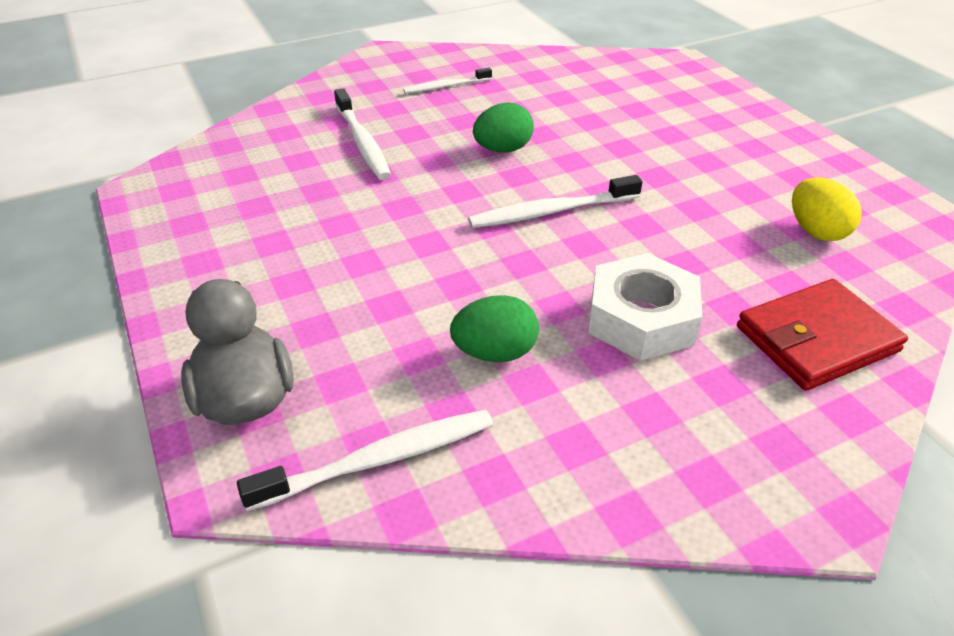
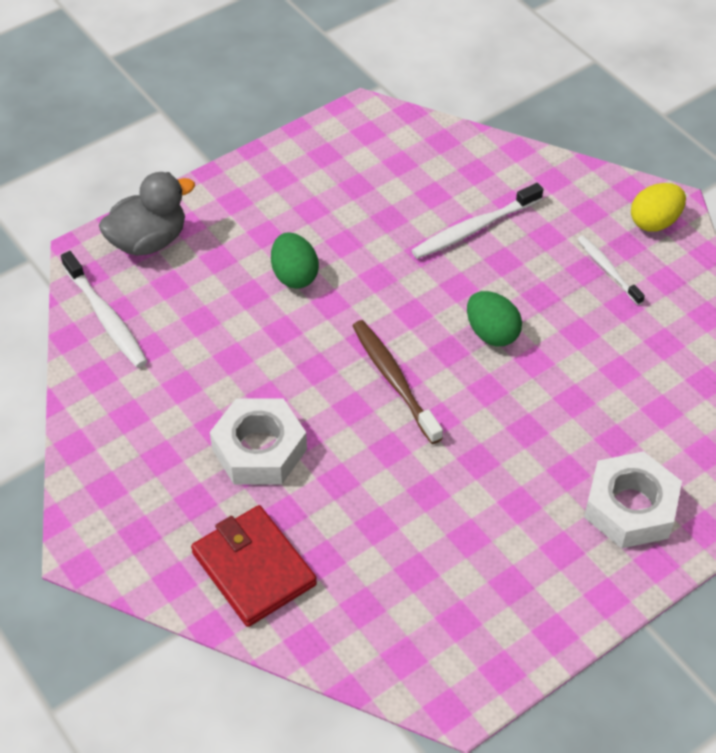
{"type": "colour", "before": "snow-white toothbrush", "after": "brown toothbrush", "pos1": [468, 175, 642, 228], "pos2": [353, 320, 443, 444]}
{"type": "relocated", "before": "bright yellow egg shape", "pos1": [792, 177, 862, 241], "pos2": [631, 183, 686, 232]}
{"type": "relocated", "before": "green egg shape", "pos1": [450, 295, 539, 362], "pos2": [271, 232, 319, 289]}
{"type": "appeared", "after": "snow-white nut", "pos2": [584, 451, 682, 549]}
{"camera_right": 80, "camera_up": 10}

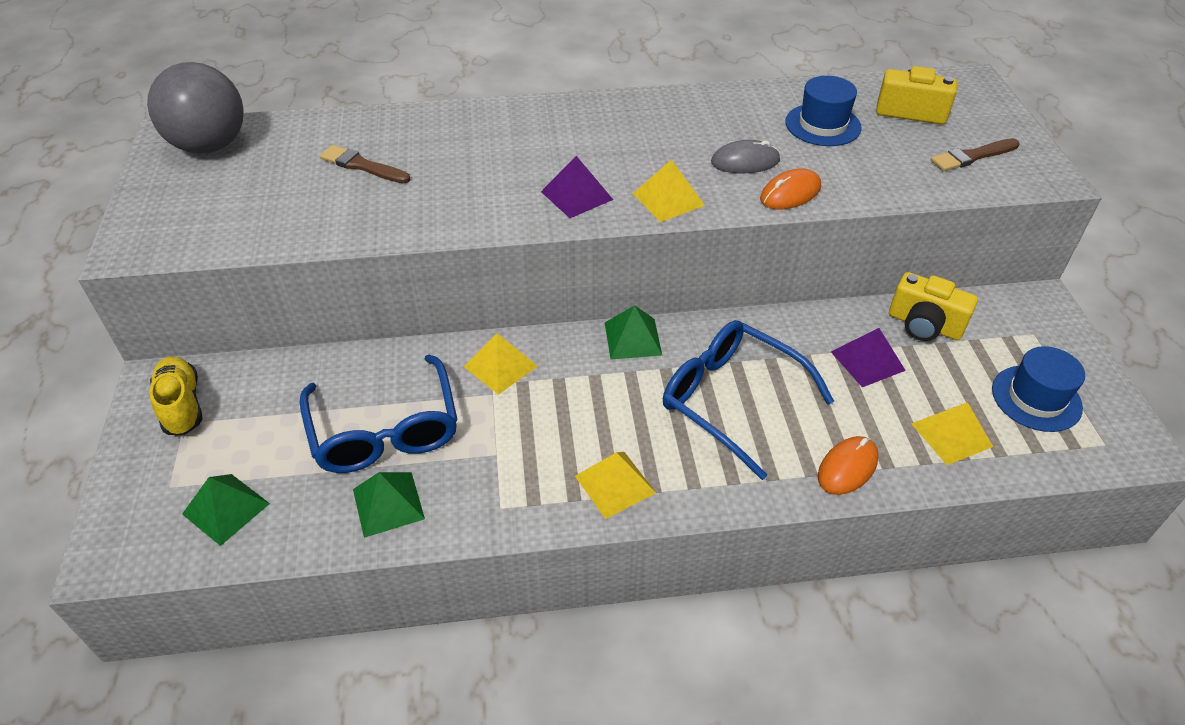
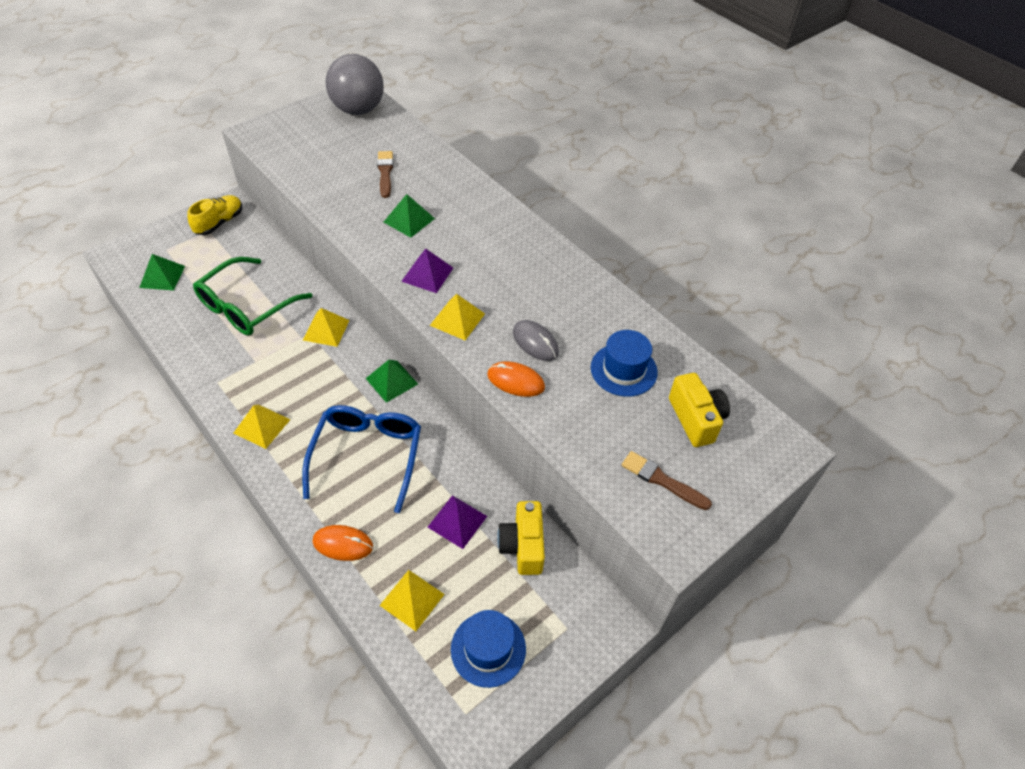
{"type": "colour", "before": "blue eyeglasses", "after": "green eyeglasses", "pos1": [300, 355, 458, 473], "pos2": [193, 257, 313, 336]}
{"type": "relocated", "before": "green solid pyramid", "pos1": [353, 472, 425, 538], "pos2": [384, 194, 435, 238]}
{"camera_right": 55, "camera_up": 5}

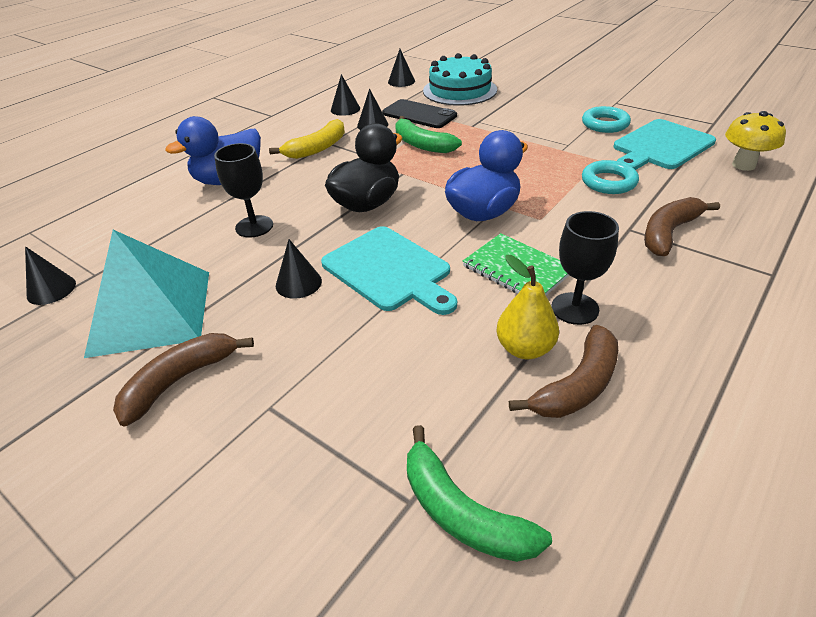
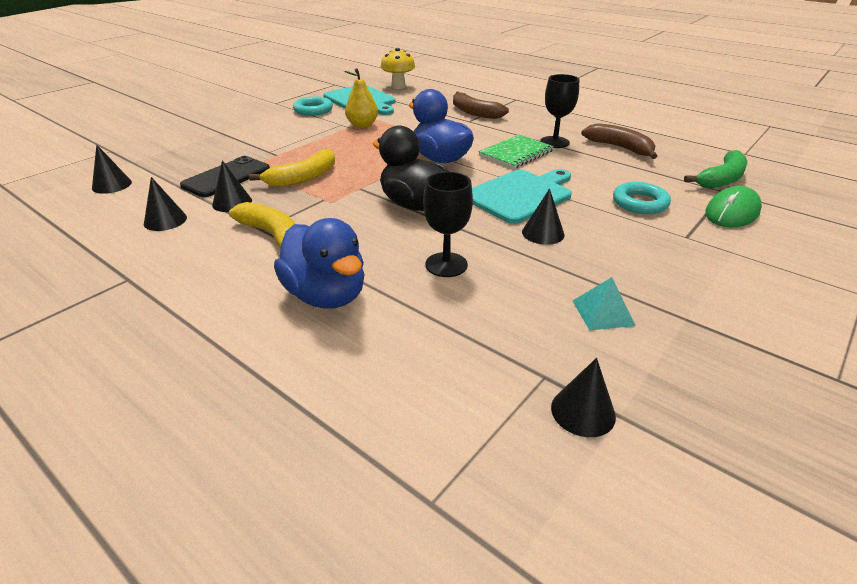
{"type": "missing", "before": "teal layer cake", "pos1": [423, 53, 497, 106]}
{"type": "colour", "before": "green banana fruit", "after": "bright yellow banana fruit", "pos1": [395, 116, 462, 153], "pos2": [249, 149, 335, 187]}
{"type": "relocated", "before": "teal ring", "pos1": [582, 160, 639, 194], "pos2": [613, 182, 671, 214]}
{"type": "size", "before": "teal solid pyramid", "pos1": [84, 230, 209, 358], "pos2": [573, 277, 636, 331], "scale": 0.42}
{"type": "relocated", "before": "bright yellow pear", "pos1": [496, 255, 559, 359], "pos2": [344, 68, 378, 128]}
{"type": "missing", "before": "brown banana fruit", "pos1": [113, 333, 254, 426]}
{"type": "appeared", "after": "green computer mouse", "pos2": [705, 186, 762, 228]}
{"camera_right": -90, "camera_up": -5}

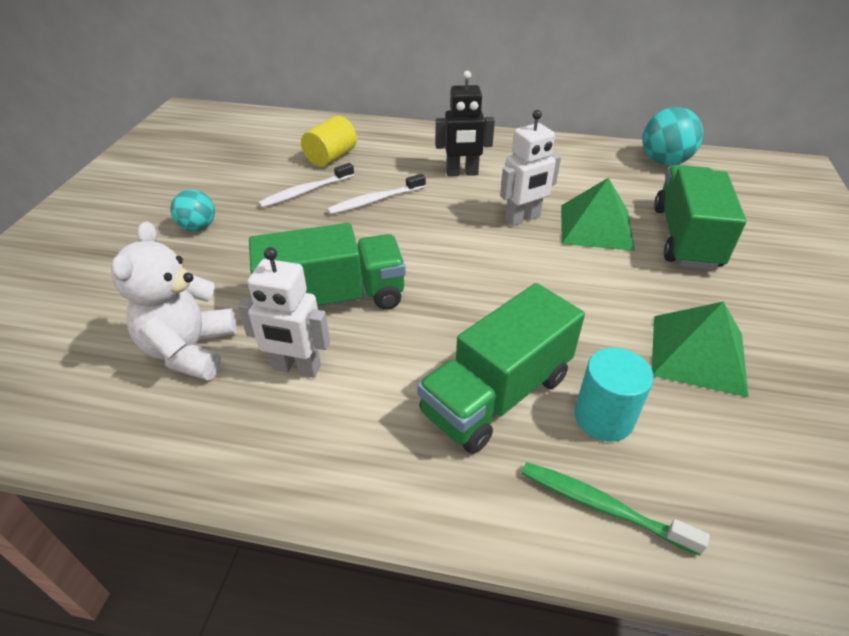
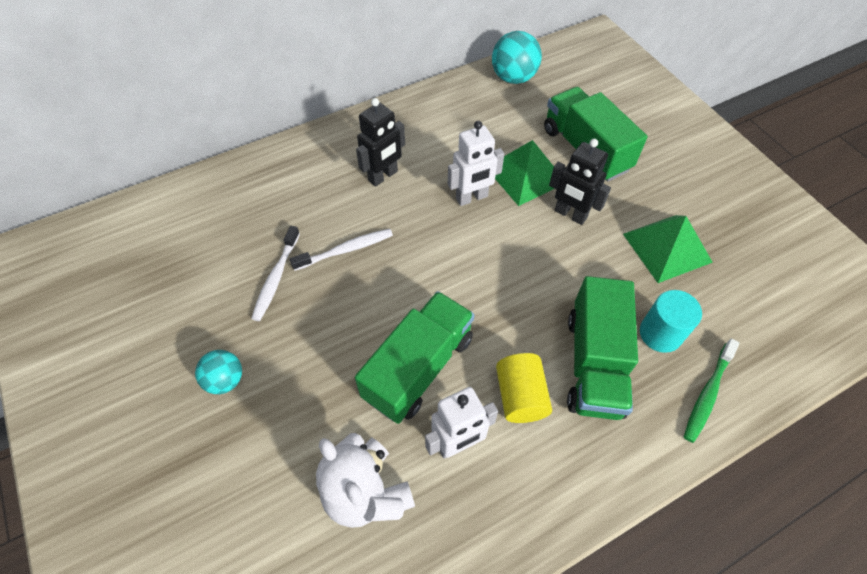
{"type": "spun", "before": "snow-white robot figure", "pos1": [500, 110, 561, 226], "pos2": [448, 121, 504, 206], "turn": 45}
{"type": "relocated", "before": "bright yellow cylinder", "pos1": [301, 116, 357, 167], "pos2": [496, 353, 552, 423]}
{"type": "spun", "before": "snow-white toothbrush", "pos1": [327, 174, 426, 215], "pos2": [290, 229, 393, 271], "turn": -135}
{"type": "spun", "before": "green toothbrush", "pos1": [521, 462, 710, 556], "pos2": [684, 339, 739, 443], "turn": -45}
{"type": "appeared", "after": "ebony robot figure", "pos2": [549, 139, 611, 225]}
{"camera_right": -40, "camera_up": 15}

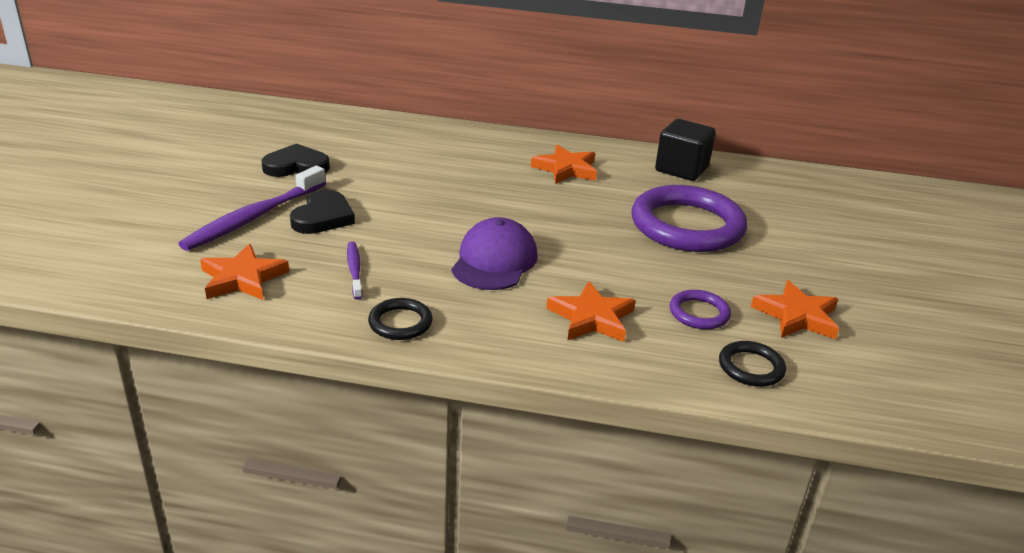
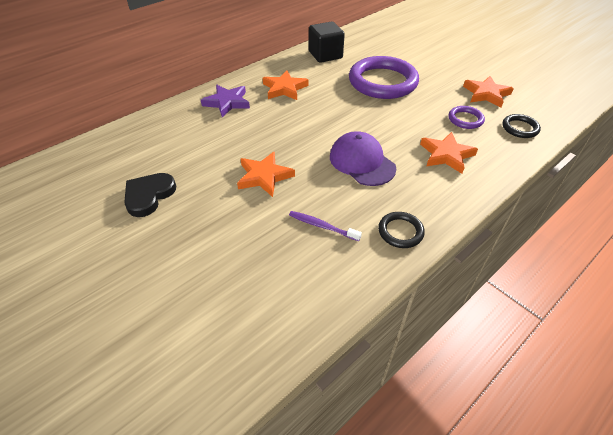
{"type": "missing", "before": "violet toothbrush", "pos1": [178, 166, 326, 251]}
{"type": "missing", "before": "ebony heart", "pos1": [290, 190, 355, 234]}
{"type": "relocated", "before": "orange star", "pos1": [200, 244, 289, 300], "pos2": [237, 151, 295, 197]}
{"type": "appeared", "after": "violet star", "pos2": [201, 85, 250, 117]}
{"camera_right": -50, "camera_up": 15}

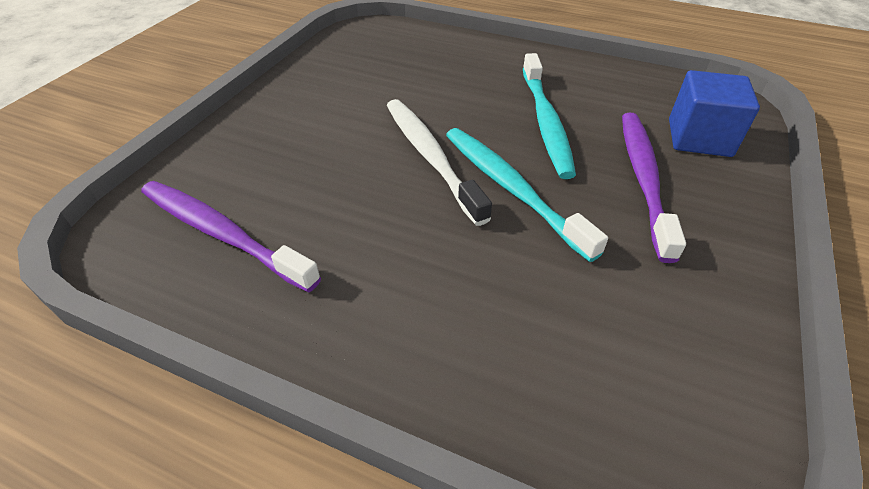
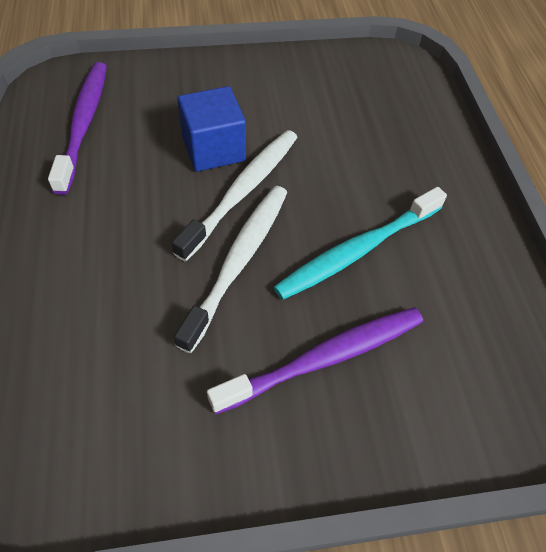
{"type": "relocated", "before": "blue cube", "pos1": [669, 70, 760, 157], "pos2": [177, 86, 246, 171]}
{"type": "colour", "before": "teal toothbrush", "after": "snow-white toothbrush", "pos1": [446, 128, 608, 262], "pos2": [174, 186, 287, 353]}
{"camera_right": 55, "camera_up": 10}

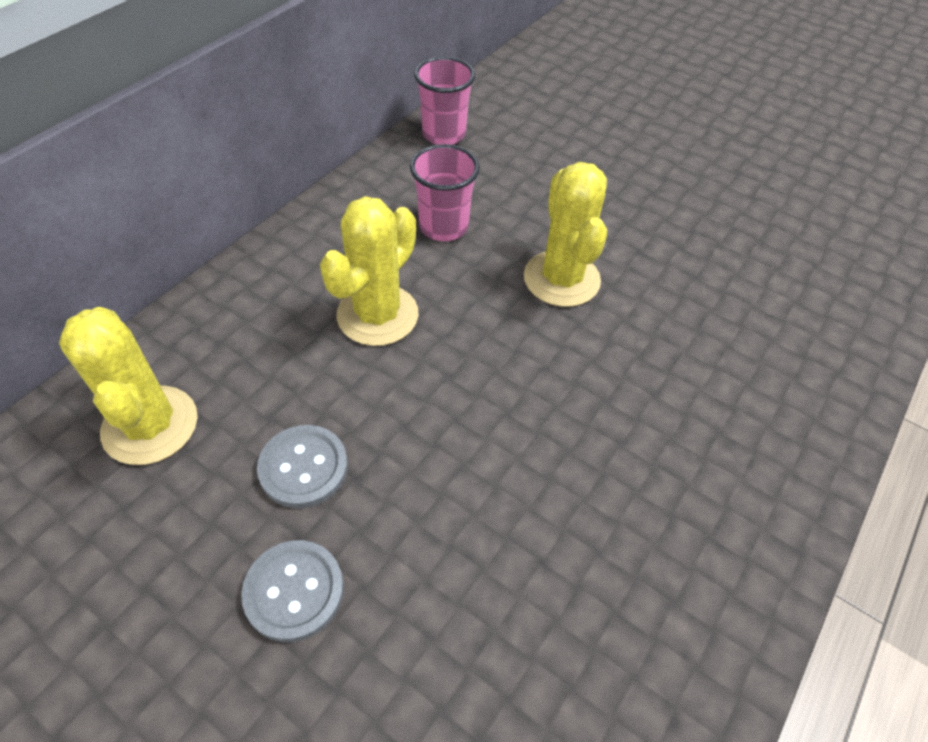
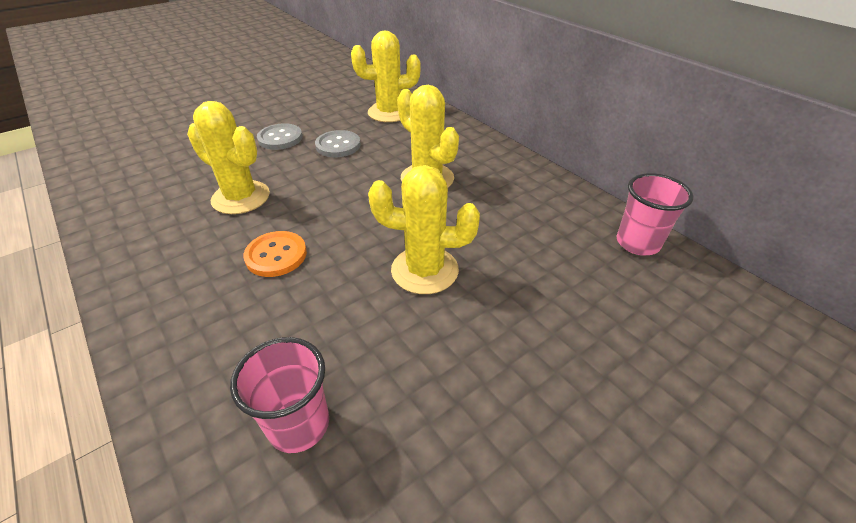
{"type": "relocated", "before": "rose-pink cup", "pos1": [410, 144, 480, 241], "pos2": [230, 337, 329, 453]}
{"type": "appeared", "after": "bright yellow prickly plant", "pos2": [187, 101, 270, 214]}
{"type": "appeared", "after": "orange button", "pos2": [243, 231, 307, 277]}
{"camera_right": 110, "camera_up": -10}

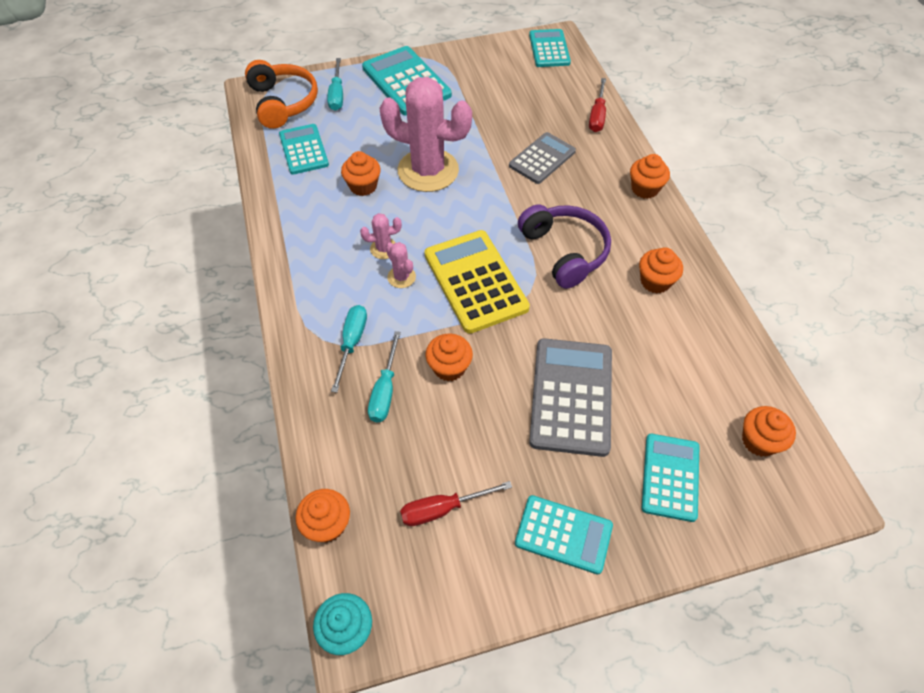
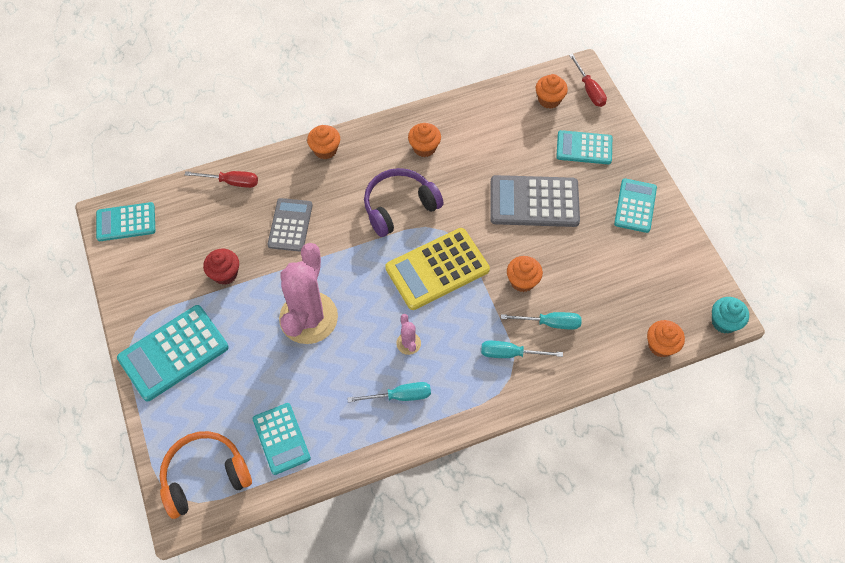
{"type": "relocated", "before": "teal flat screwdriver", "pos1": [327, 58, 343, 111], "pos2": [347, 382, 431, 402]}
{"type": "spun", "before": "teal calculator", "pos1": [279, 124, 329, 175], "pos2": [253, 403, 311, 475], "turn": -90}
{"type": "spun", "before": "grey calculator", "pos1": [509, 132, 576, 184], "pos2": [267, 198, 313, 251], "turn": 60}
{"type": "missing", "before": "orange cupcake", "pos1": [341, 151, 381, 196]}
{"type": "missing", "before": "rose-pink prickly plant", "pos1": [386, 242, 416, 288]}
{"type": "relocated", "before": "crimson flat screwdriver", "pos1": [400, 481, 512, 526], "pos2": [569, 54, 607, 107]}
{"type": "appeared", "after": "crimson cupcake", "pos2": [203, 249, 239, 285]}
{"camera_right": -95, "camera_up": 5}

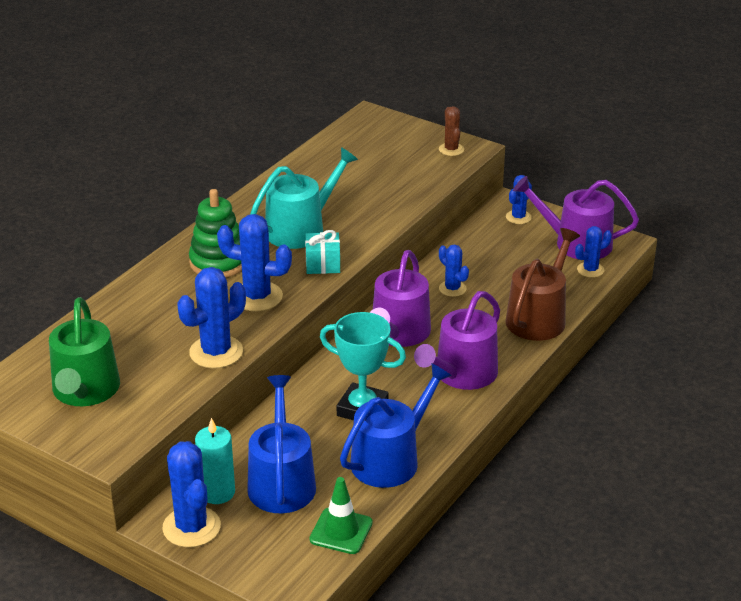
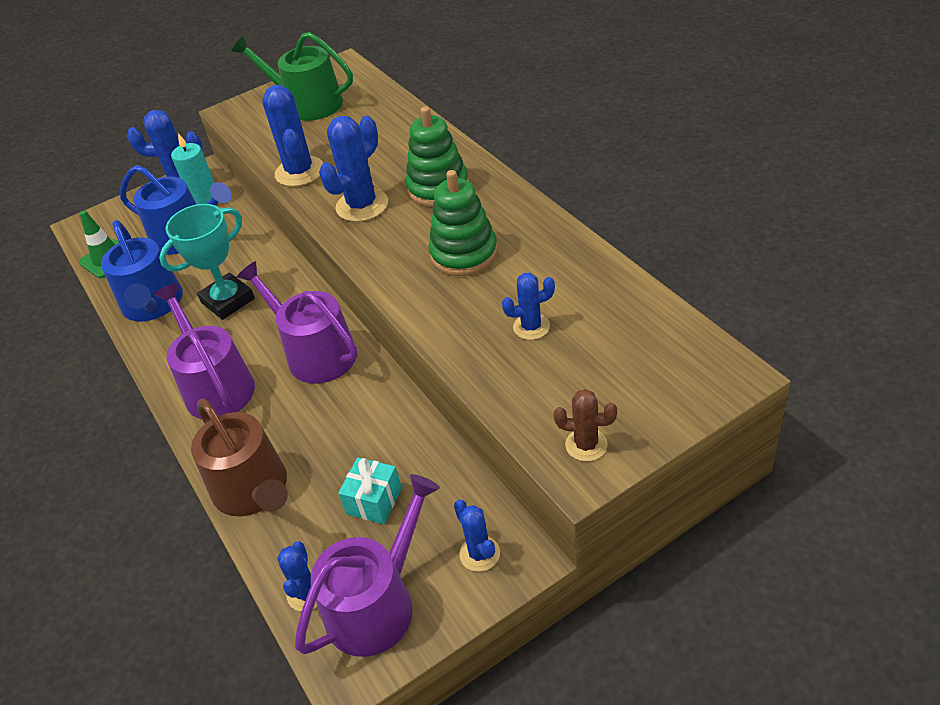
{"type": "exchanged", "before": "teal watering pot", "after": "green ring stacker", "pos1": [250, 147, 358, 249], "pos2": [428, 170, 498, 276]}
{"type": "relocated", "before": "teal wrapped gift", "pos1": [305, 230, 340, 274], "pos2": [338, 457, 402, 524]}
{"type": "relocated", "before": "blue prickly plant", "pos1": [439, 245, 469, 297], "pos2": [502, 273, 555, 340]}
{"camera_right": 120, "camera_up": 10}

